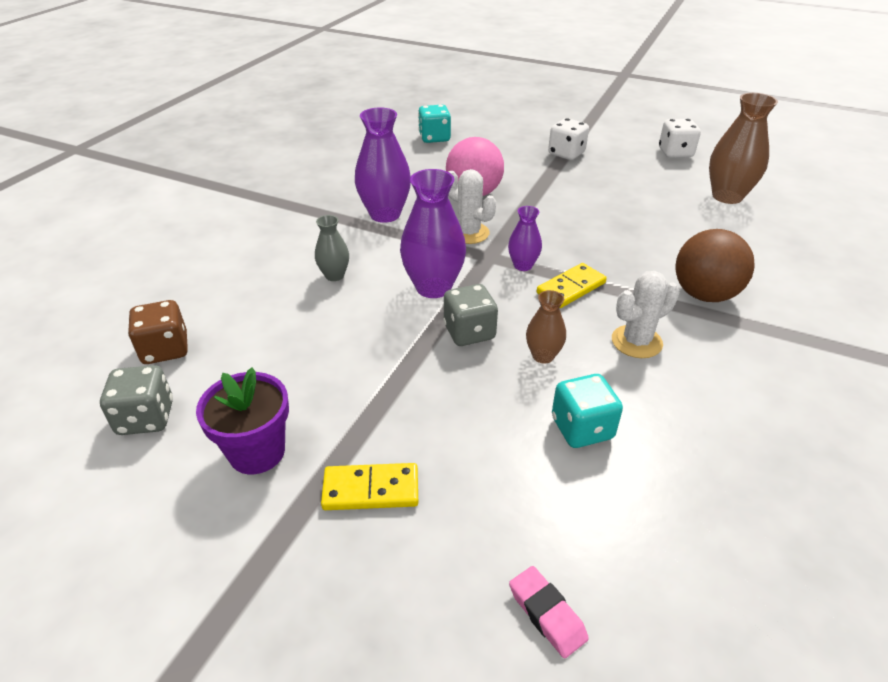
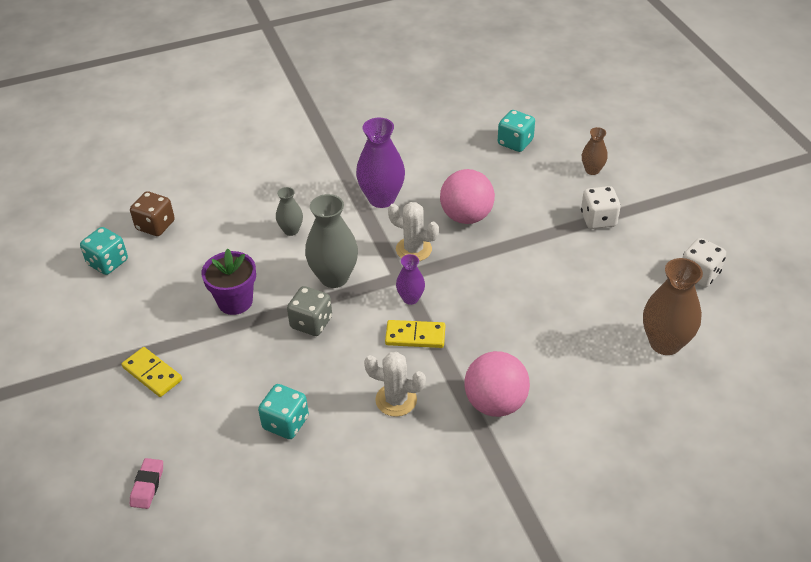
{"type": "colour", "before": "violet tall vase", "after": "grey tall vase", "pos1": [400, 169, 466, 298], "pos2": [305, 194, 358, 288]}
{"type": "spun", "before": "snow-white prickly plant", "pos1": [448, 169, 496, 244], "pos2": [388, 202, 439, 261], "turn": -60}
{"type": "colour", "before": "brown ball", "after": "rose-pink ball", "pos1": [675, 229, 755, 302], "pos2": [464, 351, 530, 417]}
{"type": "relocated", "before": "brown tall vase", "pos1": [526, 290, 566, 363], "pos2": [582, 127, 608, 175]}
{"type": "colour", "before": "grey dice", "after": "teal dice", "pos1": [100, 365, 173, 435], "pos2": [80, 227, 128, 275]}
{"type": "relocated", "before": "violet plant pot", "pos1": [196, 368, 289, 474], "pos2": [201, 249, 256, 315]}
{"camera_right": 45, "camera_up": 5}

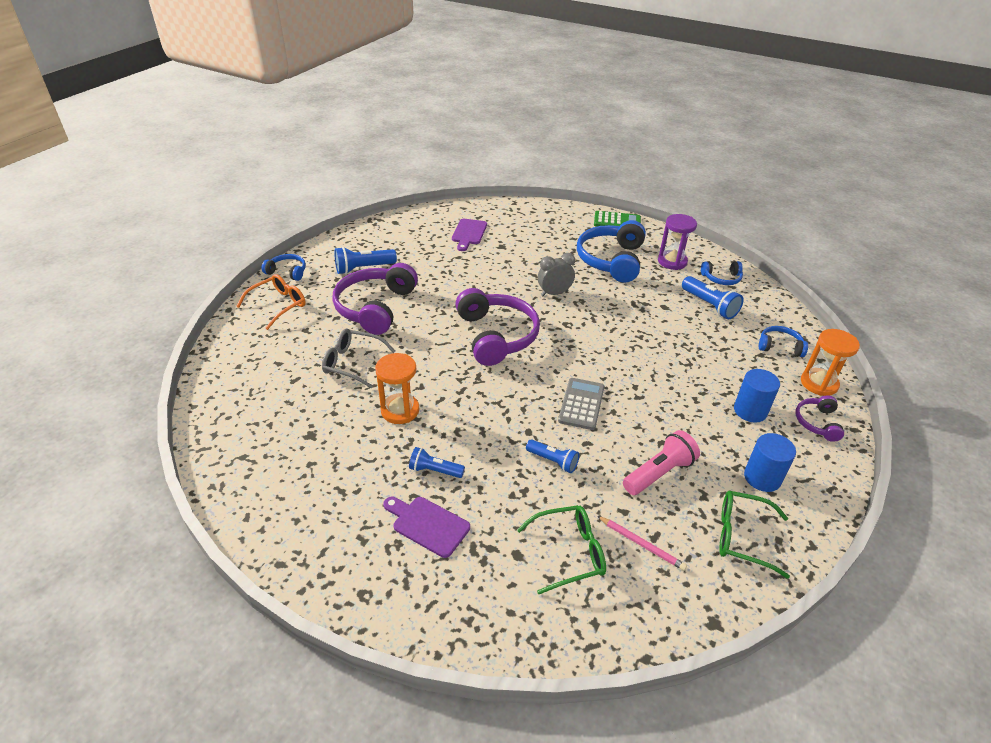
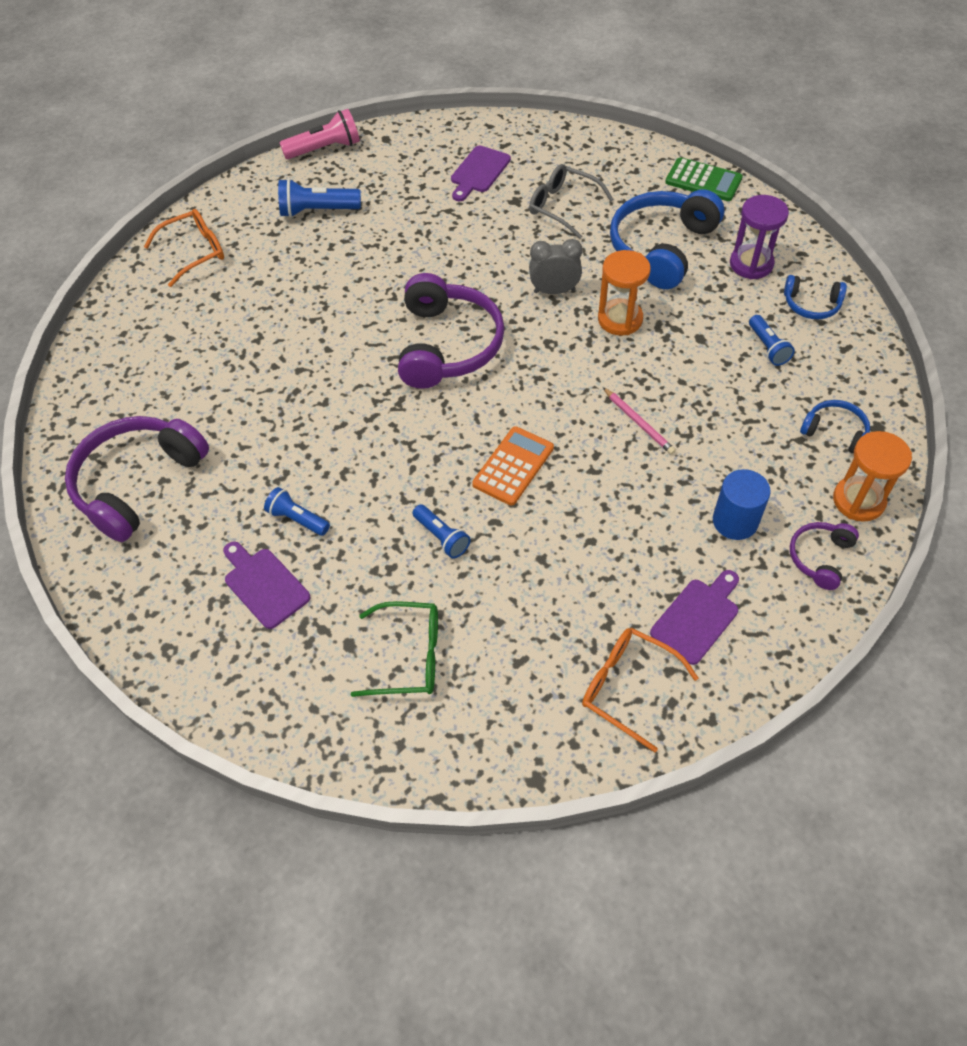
{"type": "missing", "before": "blue headset", "pos1": [262, 254, 306, 281]}
{"type": "relocated", "before": "violet headset", "pos1": [332, 263, 418, 335], "pos2": [65, 416, 209, 542]}
{"type": "size", "before": "blue torch", "pos1": [682, 276, 744, 319], "pos2": [749, 315, 795, 366], "scale": 0.65}
{"type": "relocated", "before": "grey eyeglasses", "pos1": [322, 329, 395, 388], "pos2": [529, 164, 614, 239]}
{"type": "relocated", "before": "orange sand timer", "pos1": [375, 353, 419, 424], "pos2": [598, 250, 651, 335]}
{"type": "colour", "before": "grey calculator", "after": "orange calculator", "pos1": [558, 378, 605, 430], "pos2": [472, 426, 554, 506]}
{"type": "relocated", "before": "rose-pink torch", "pos1": [623, 430, 700, 495], "pos2": [279, 109, 360, 159]}
{"type": "exchanged", "before": "blue cylinder", "after": "violet cutting board", "pos1": [744, 433, 796, 492], "pos2": [650, 570, 739, 665]}
{"type": "colour", "before": "green eyeglasses", "after": "orange eyeglasses", "pos1": [719, 491, 790, 579], "pos2": [582, 628, 699, 752]}
{"type": "relocated", "before": "rose-pink pencil", "pos1": [597, 516, 687, 571], "pos2": [603, 387, 676, 455]}
{"camera_right": 20, "camera_up": 15}

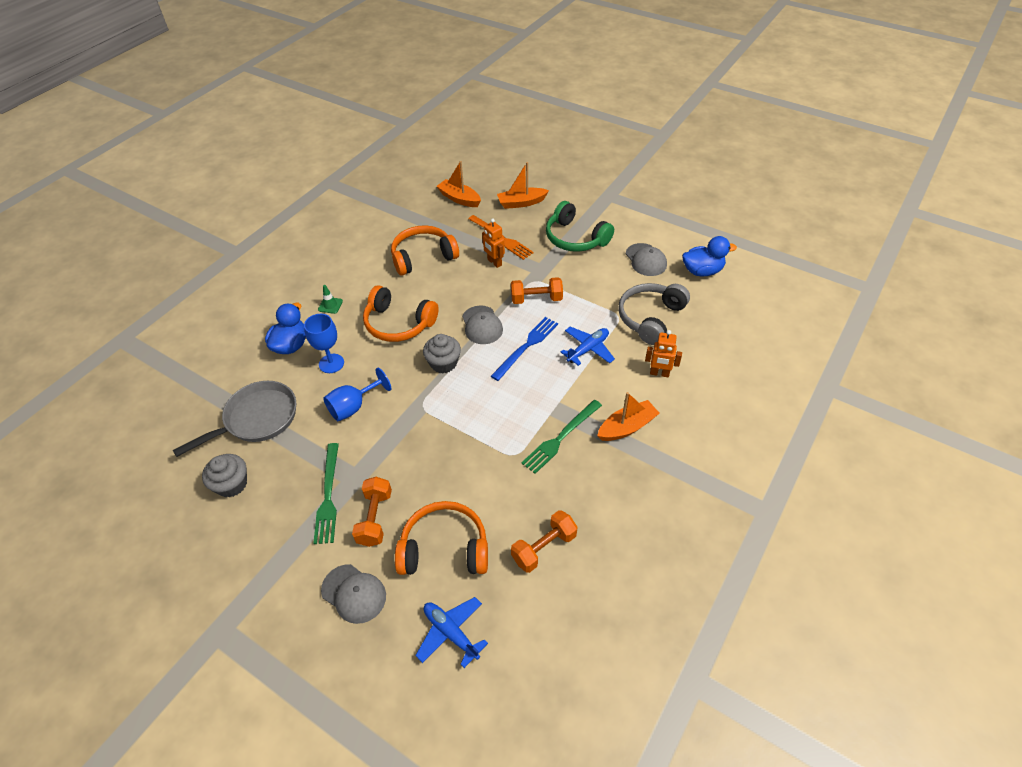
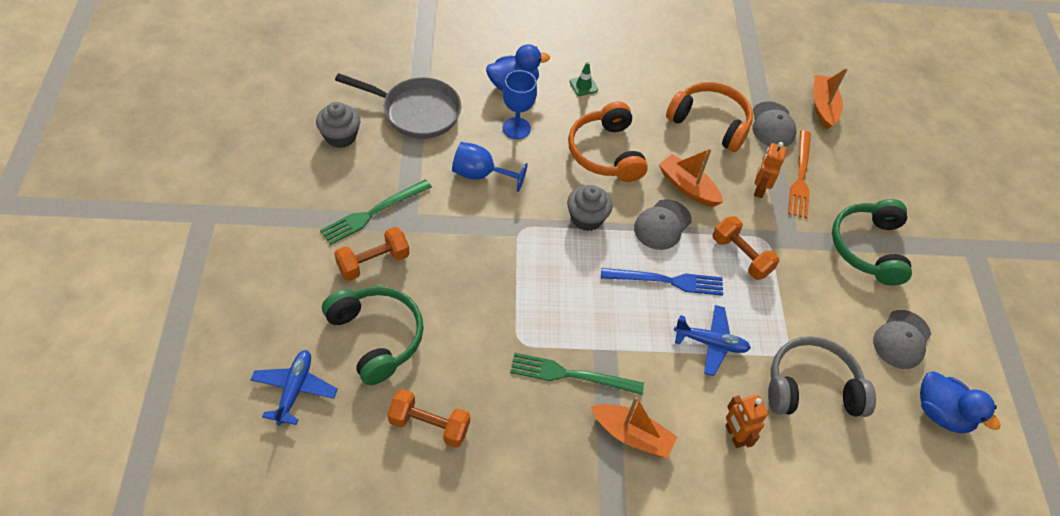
{"type": "relocated", "before": "orange sailboat", "pos1": [497, 162, 549, 209], "pos2": [659, 148, 723, 207]}
{"type": "colour", "before": "orange headset", "after": "green headset", "pos1": [395, 501, 488, 575], "pos2": [322, 286, 424, 385]}
{"type": "relocated", "before": "grey peaked cap", "pos1": [321, 564, 386, 624], "pos2": [753, 101, 796, 147]}
{"camera_right": 50, "camera_up": 5}

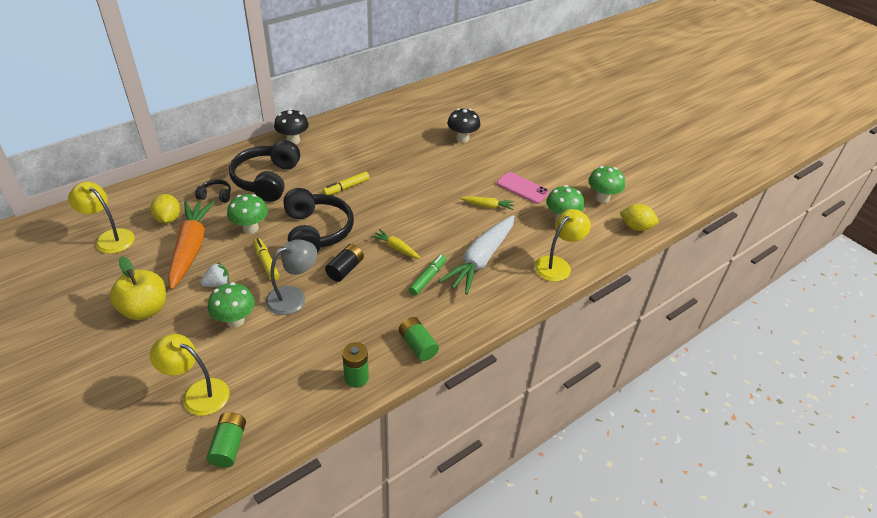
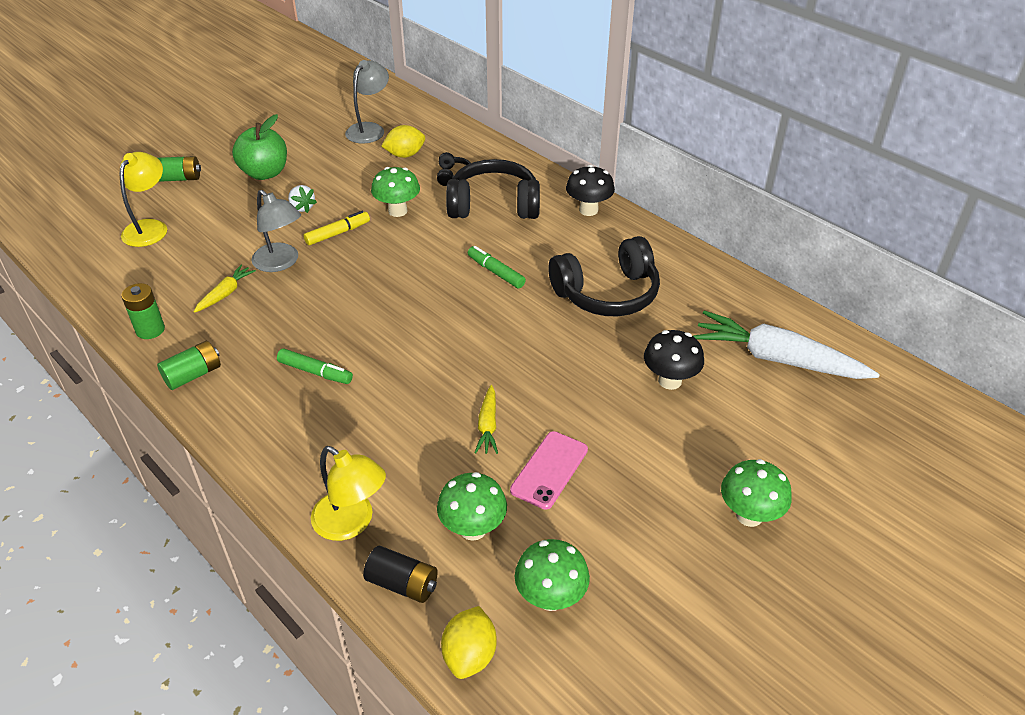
{"type": "colour", "before": "bright yellow marker", "after": "green marker", "pos1": [322, 171, 369, 195], "pos2": [468, 246, 526, 288]}
{"type": "colour", "before": "bright yellow desk lamp", "after": "grey desk lamp", "pos1": [68, 182, 135, 254], "pos2": [345, 60, 389, 144]}
{"type": "relocated", "before": "ebony headset", "pos1": [283, 188, 354, 252], "pos2": [549, 236, 660, 316]}
{"type": "missing", "before": "orange root vegetable", "pos1": [168, 201, 215, 290]}
{"type": "relocated", "before": "snow-white root vegetable", "pos1": [439, 215, 515, 295], "pos2": [693, 310, 880, 379]}
{"type": "relocated", "before": "bright yellow root vegetable", "pos1": [371, 229, 421, 259], "pos2": [194, 265, 256, 313]}
{"type": "relocated", "before": "ebony AA battery", "pos1": [325, 244, 364, 282], "pos2": [363, 546, 438, 603]}
{"type": "colour", "before": "bright yellow apple", "after": "green apple", "pos1": [110, 256, 166, 320], "pos2": [232, 114, 287, 180]}
{"type": "relocated", "before": "green toadstool", "pos1": [208, 282, 255, 328], "pos2": [721, 459, 792, 527]}
{"type": "relocated", "before": "green AA battery", "pos1": [207, 412, 246, 468], "pos2": [158, 156, 201, 182]}
{"camera_right": 85, "camera_up": 0}

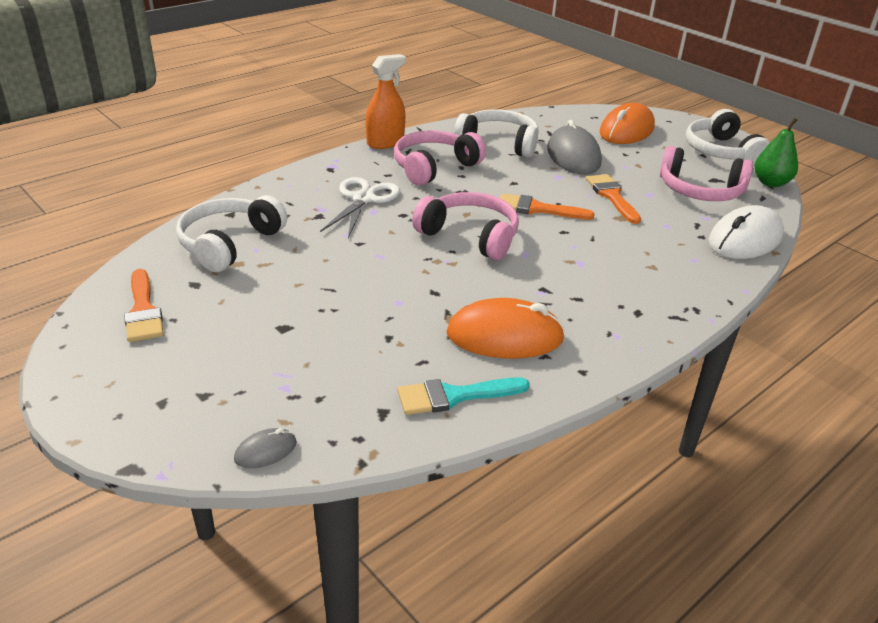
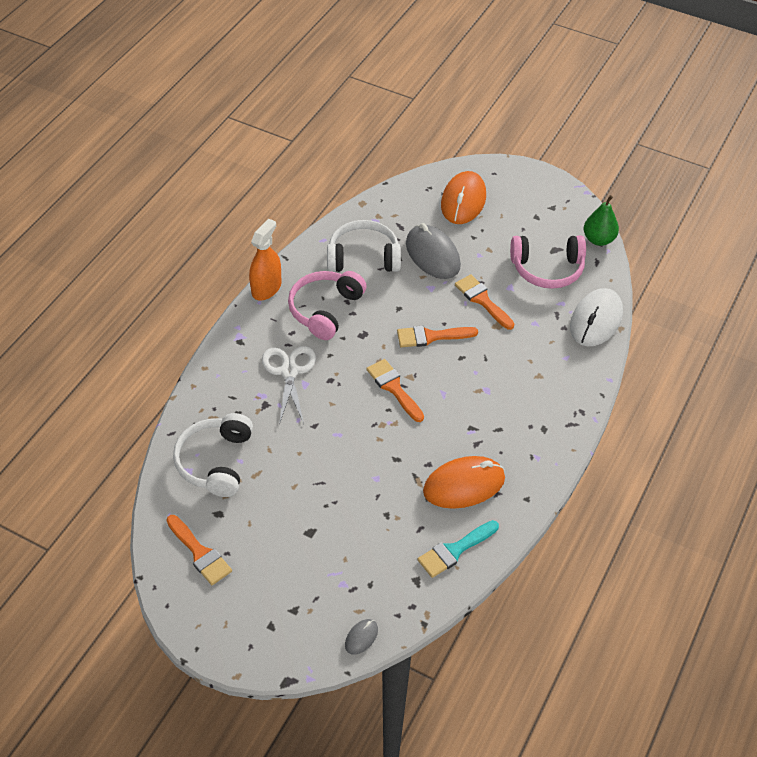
{"type": "missing", "before": "snow-white headset", "pos1": [686, 109, 770, 168]}
{"type": "exchanged", "before": "rose-pink headset", "after": "orange brush", "pos1": [412, 192, 519, 260], "pos2": [366, 359, 424, 422]}
{"camera_right": -20, "camera_up": 15}

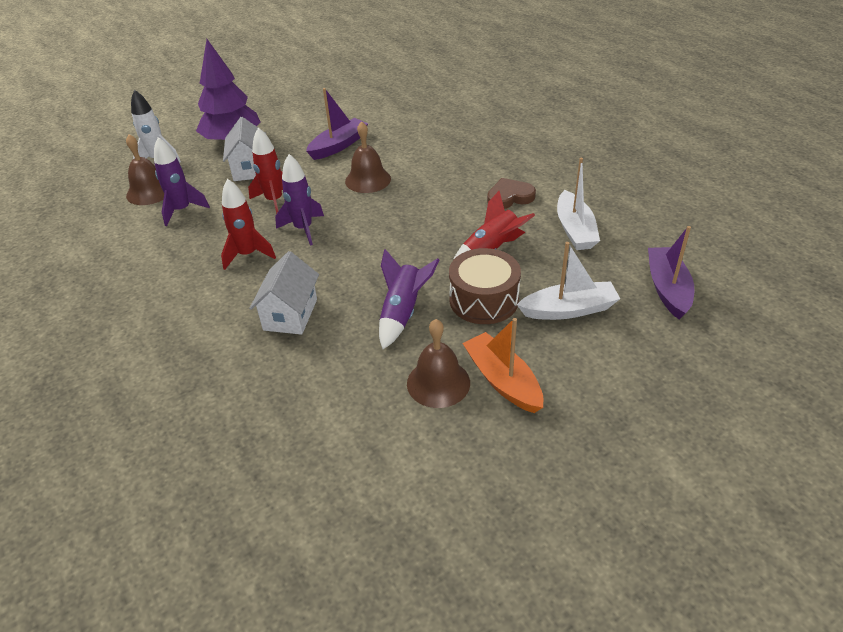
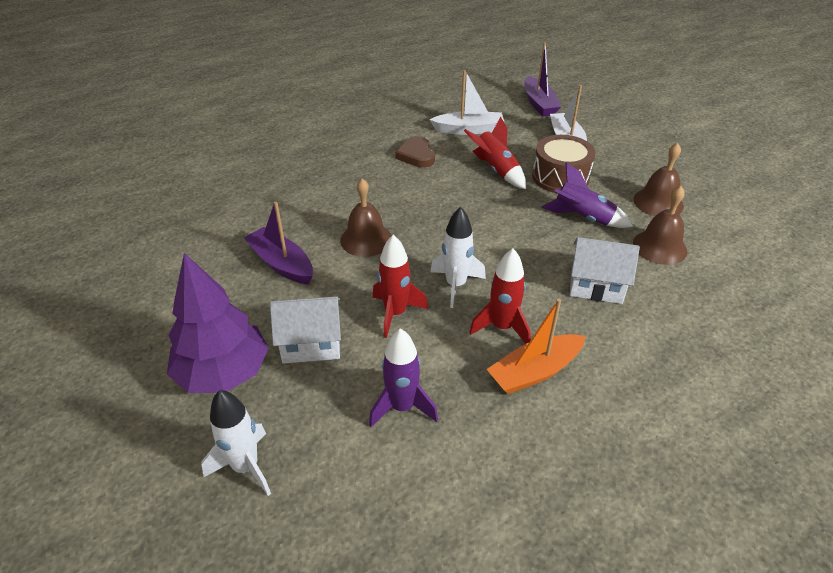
{"type": "relocated", "before": "brown hand bell", "pos1": [126, 134, 164, 205], "pos2": [633, 186, 687, 265]}
{"type": "colour", "before": "violet rocket", "after": "snow-white rocket", "pos1": [275, 154, 324, 246], "pos2": [430, 207, 486, 308]}
{"type": "spun", "before": "violet sailboat", "pos1": [648, 226, 694, 319], "pos2": [524, 42, 561, 117], "turn": -105}
{"type": "relocated", "before": "orange sailboat", "pos1": [462, 318, 543, 413], "pos2": [487, 299, 586, 394]}
{"camera_right": -90, "camera_up": 0}

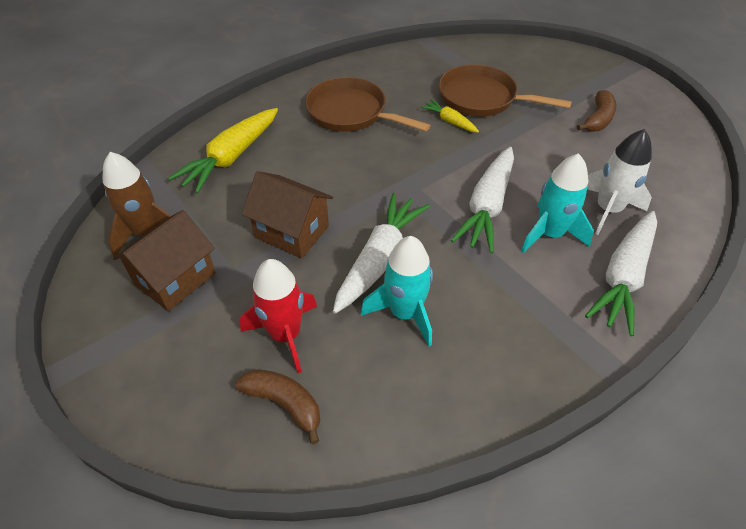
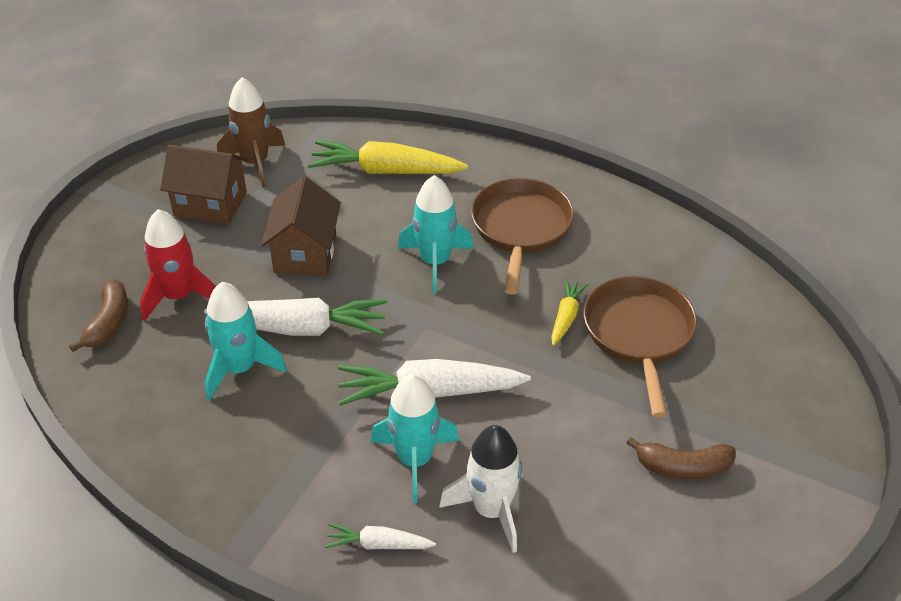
{"type": "size", "before": "snow-white root vegetable", "pos1": [585, 211, 657, 336], "pos2": [324, 523, 436, 550], "scale": 0.52}
{"type": "appeared", "after": "teal rocket", "pos2": [398, 175, 473, 293]}
{"camera_right": 65, "camera_up": -5}

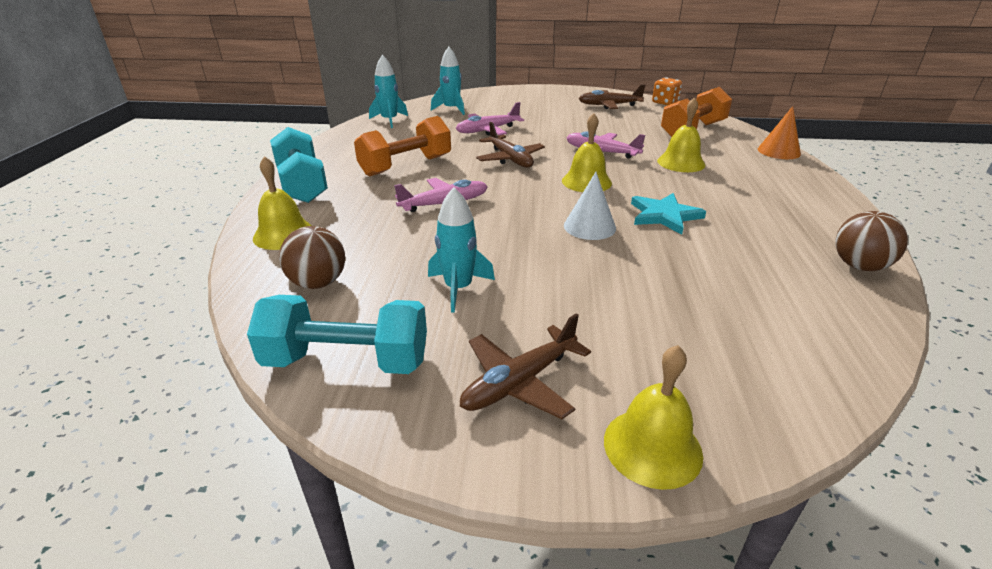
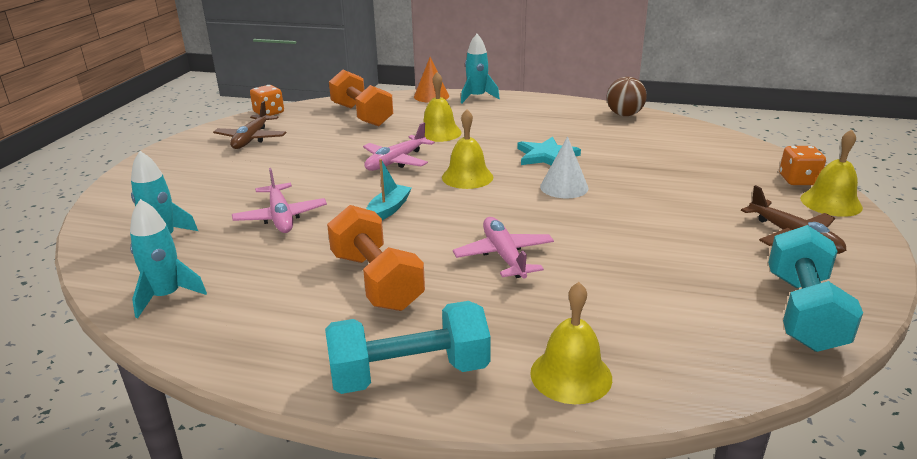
{"type": "exchanged", "before": "brown aeroplane", "after": "teal sailboat", "pos1": [476, 122, 545, 168], "pos2": [366, 159, 412, 220]}
{"type": "relocated", "before": "teal rocket", "pos1": [428, 187, 495, 313], "pos2": [461, 34, 500, 104]}
{"type": "missing", "before": "brown ball", "pos1": [279, 226, 345, 289]}
{"type": "appeared", "after": "orange dice", "pos2": [779, 146, 826, 185]}
{"camera_right": -80, "camera_up": -5}

